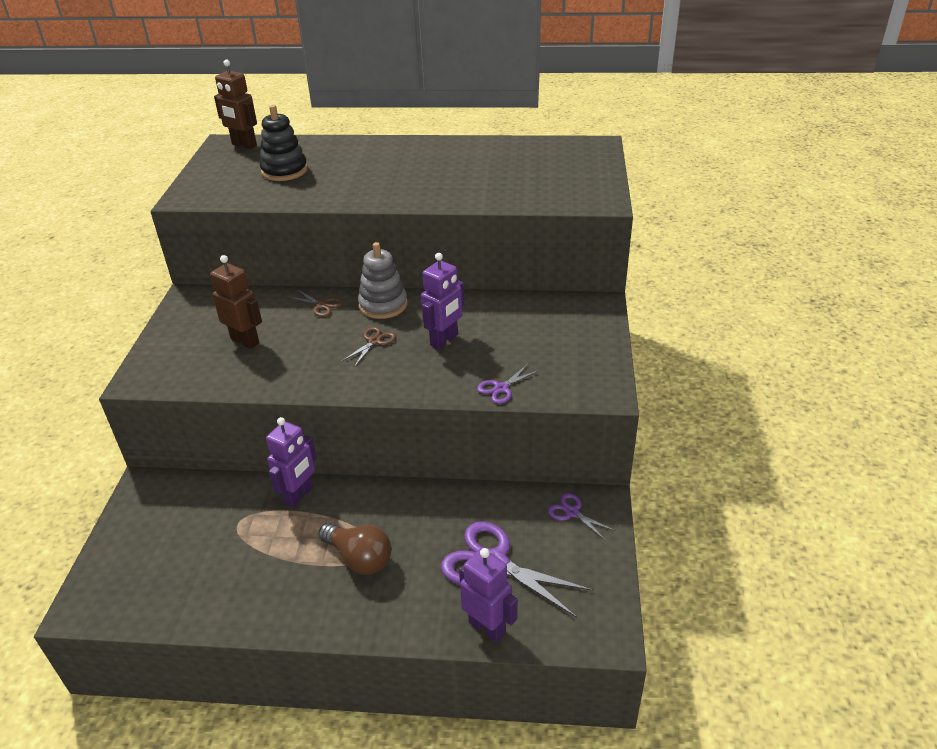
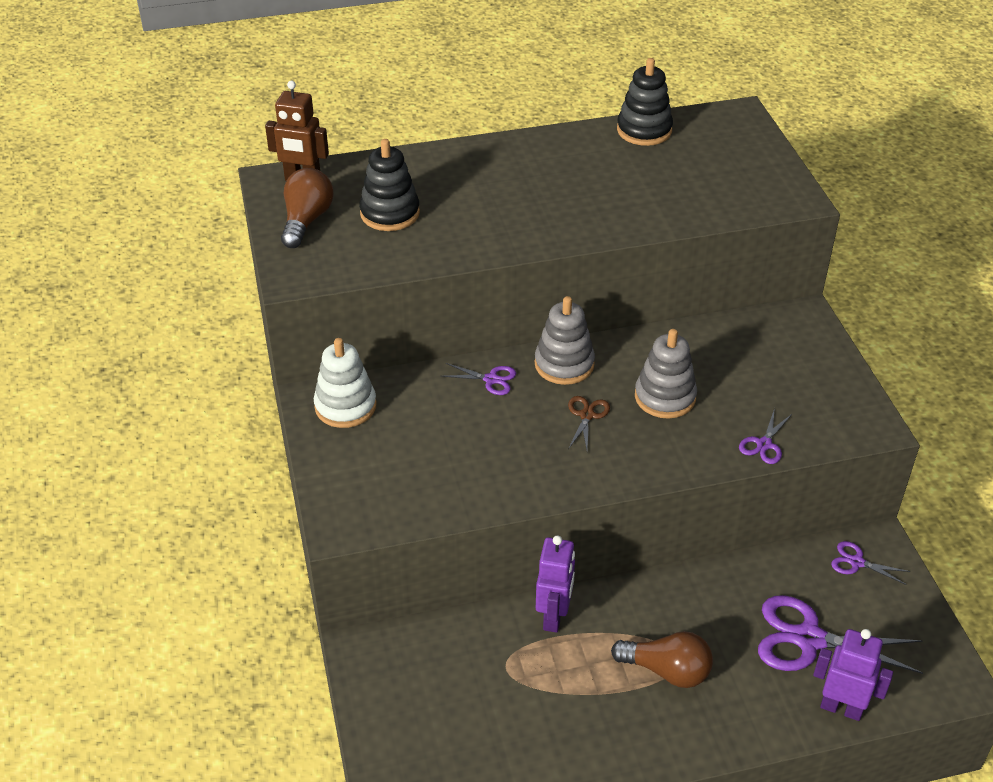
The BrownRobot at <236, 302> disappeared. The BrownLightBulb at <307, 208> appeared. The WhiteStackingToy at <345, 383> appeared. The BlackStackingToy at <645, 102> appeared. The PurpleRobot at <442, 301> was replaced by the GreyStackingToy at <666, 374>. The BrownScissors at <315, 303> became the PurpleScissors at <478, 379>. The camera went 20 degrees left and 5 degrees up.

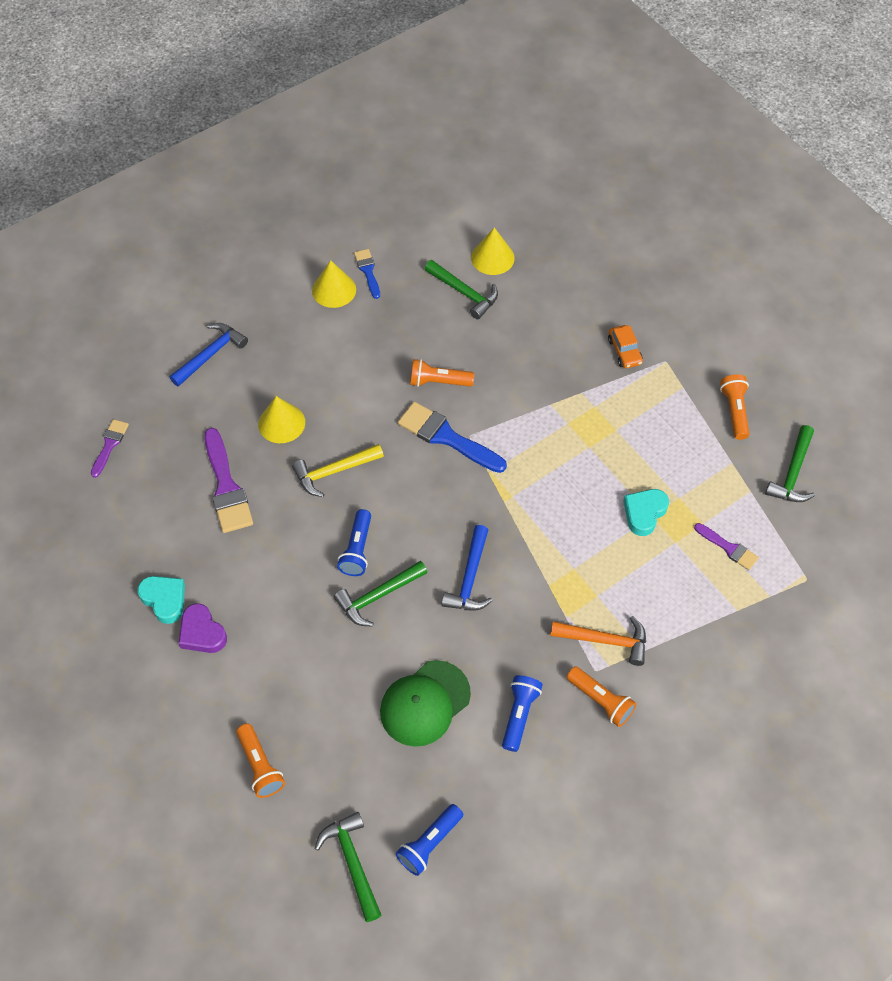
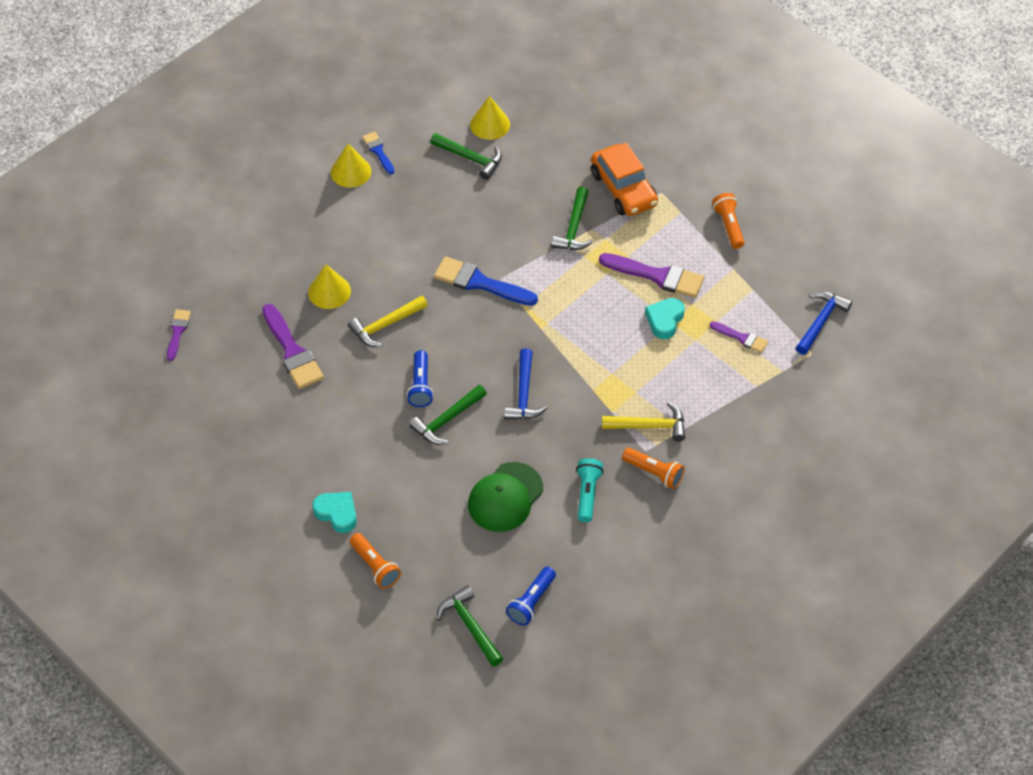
The PurpleHeart at <202, 628> disappeared. The OrangeFlashlight at <442, 373> disappeared. The PurpleBrush at <651, 275> appeared. The TurquoiseHeart moved from <161, 600> to <334, 512>. The BlueHammer moved from <208, 355> to <824, 323>. The GreenHammer moved from <790, 463> to <572, 218>. The BlueFlashlight at <522, 713> became the TurquoiseFlashlight at <590, 490>. The OrangeHammer at <598, 641> became the YellowHammer at <644, 422>. The OrangeCar at <625, 346> changed to 1.93 times the size. The camera went 10 degrees left and 5 degrees down.

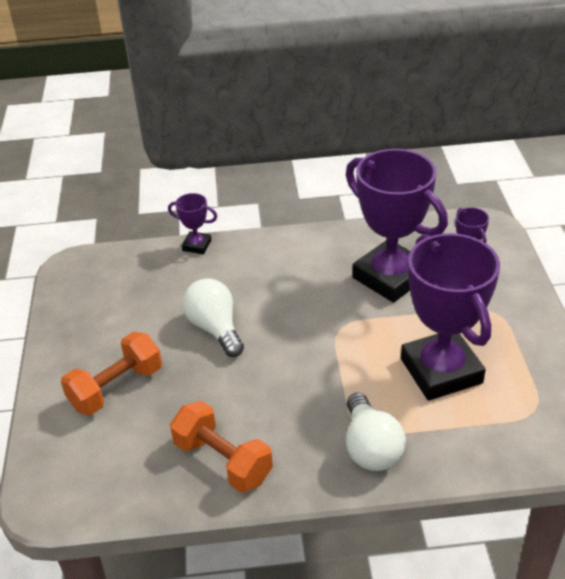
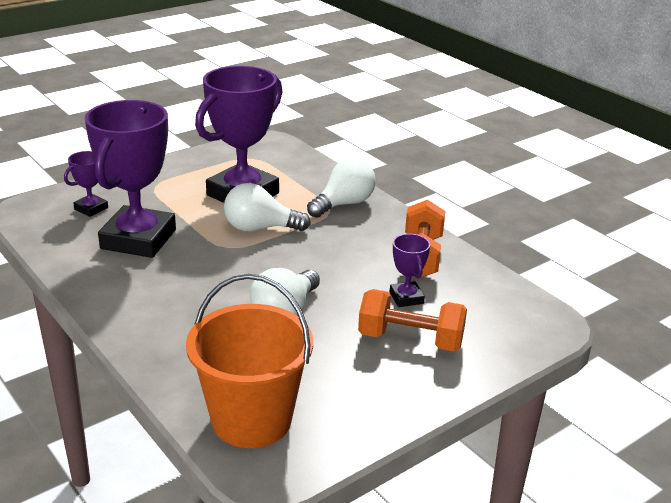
The OrangeBucket at <249, 361> appeared. The WhiteLightBulb at <267, 207> appeared. The PurpleTrophy moved from <192, 223> to <410, 270>. The camera went 125 degrees left and 10 degrees down.

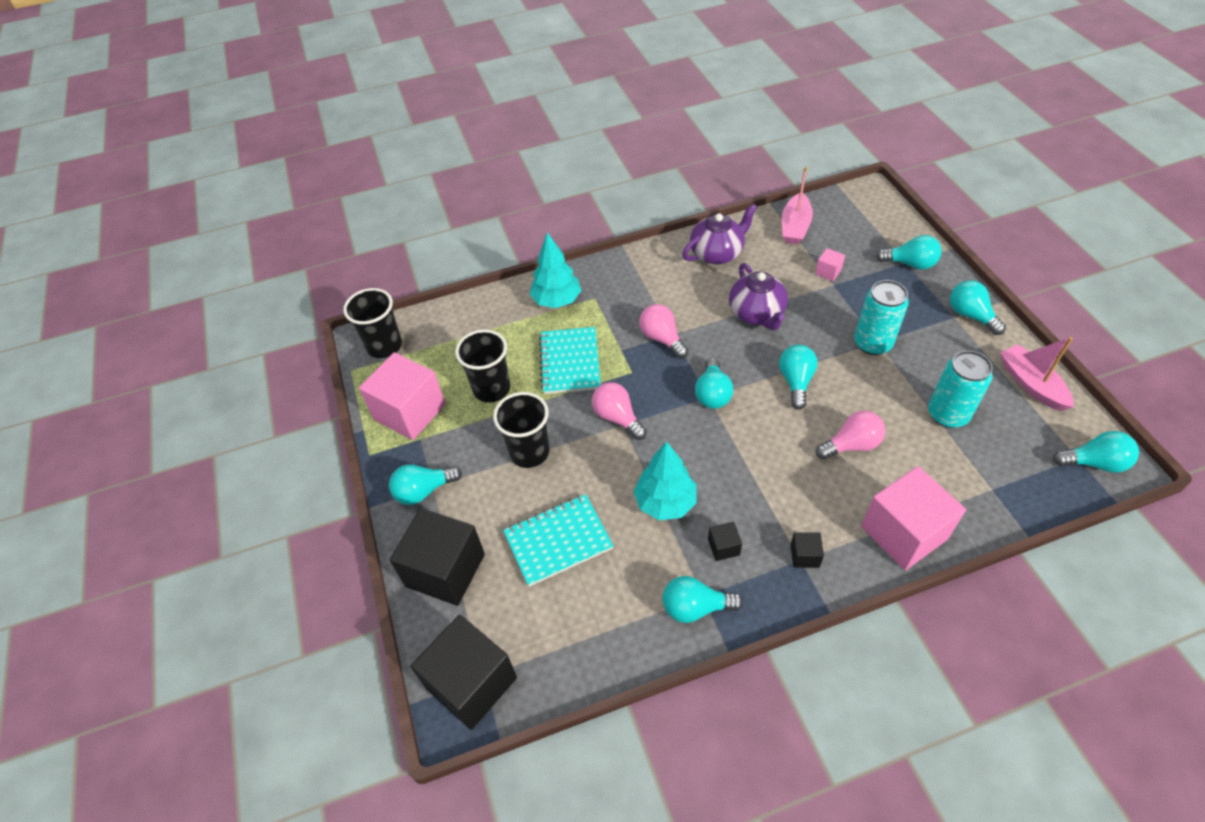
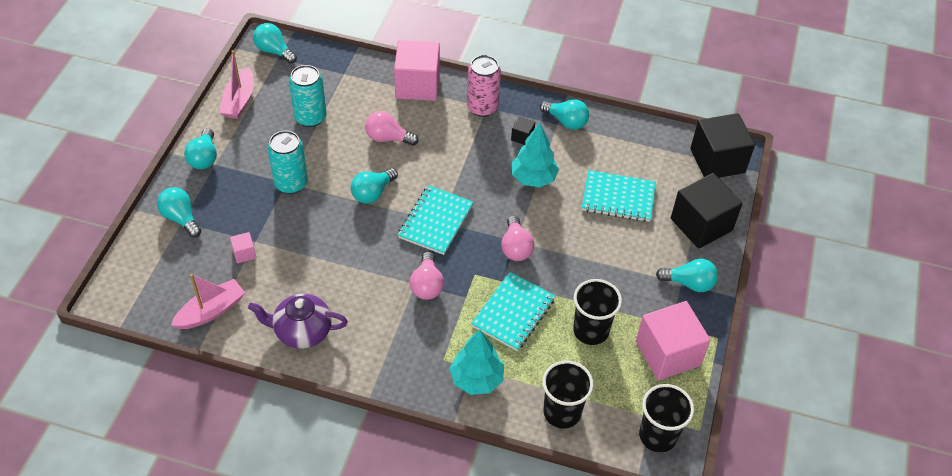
The PurpleTeapot at <758, 296> disappeared. The BlackCup moved from <521, 430> to <568, 394>. The TurquoiseLightBulb at <714, 383> was replaced by the TurquoiseNotebook at <435, 220>. The BlackCube at <807, 550> was replaced by the PinkCan at <484, 86>. The camera went 150 degrees left and 0 degrees up.

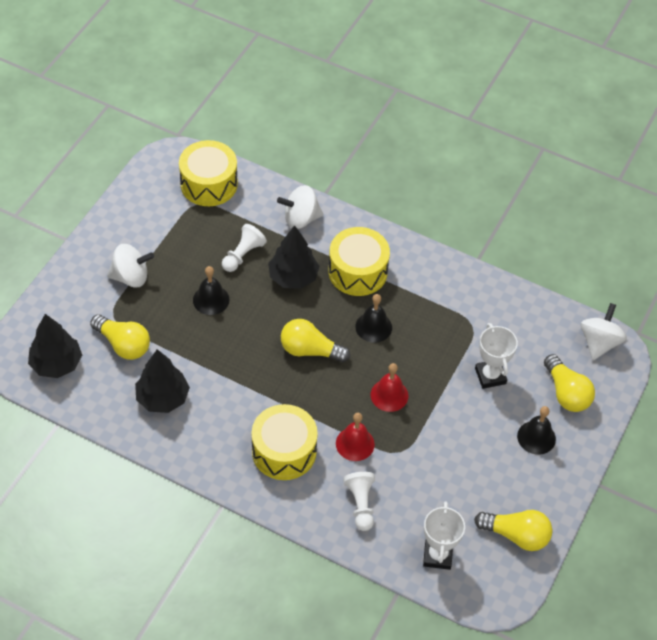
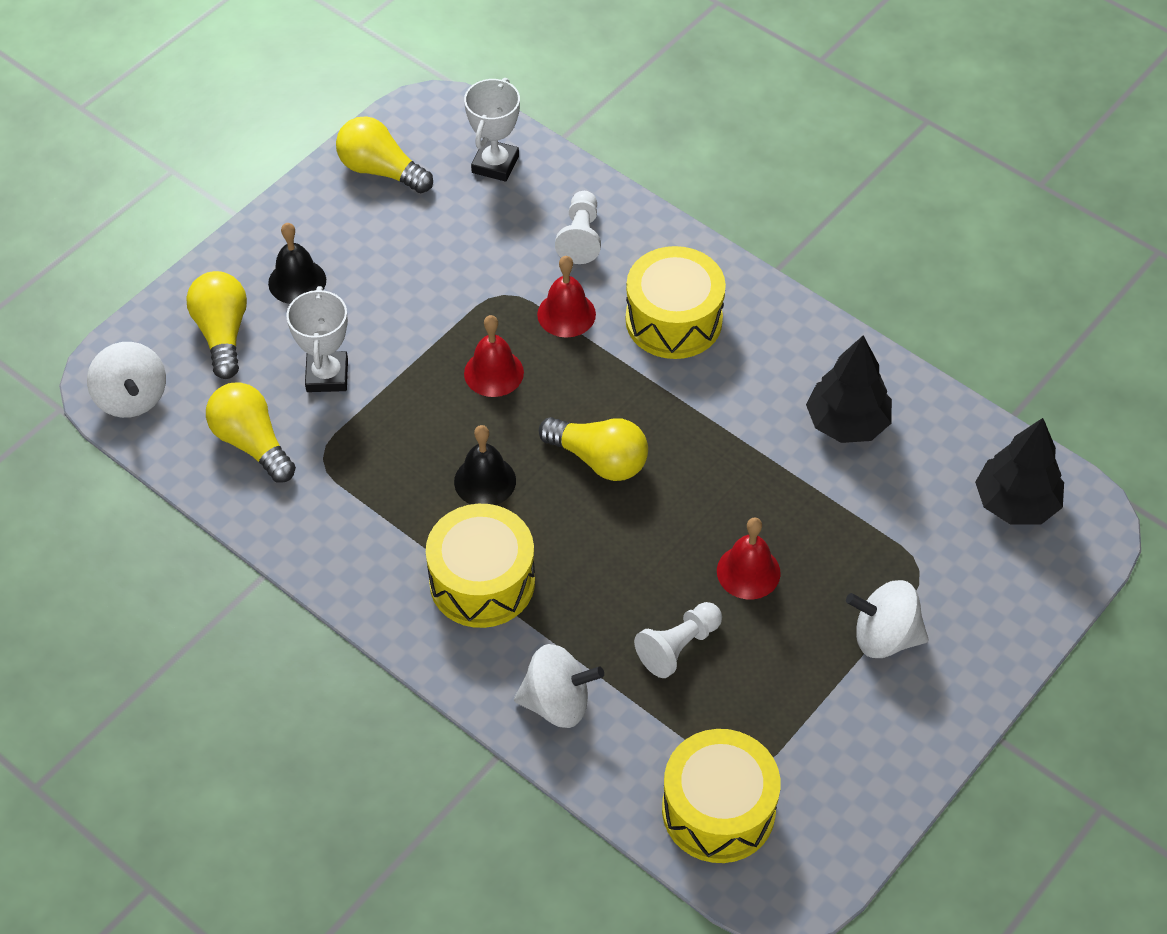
The BlackTree at <293, 257> disappeared. The YellowLightBulb moved from <120, 337> to <251, 432>. The BlackBell at <211, 290> became the RedBell at <749, 558>. The WhiteSpinningTop at <604, 331> turned 60 degrees counterclockwise. The camera went 165 degrees left and 0 degrees up.

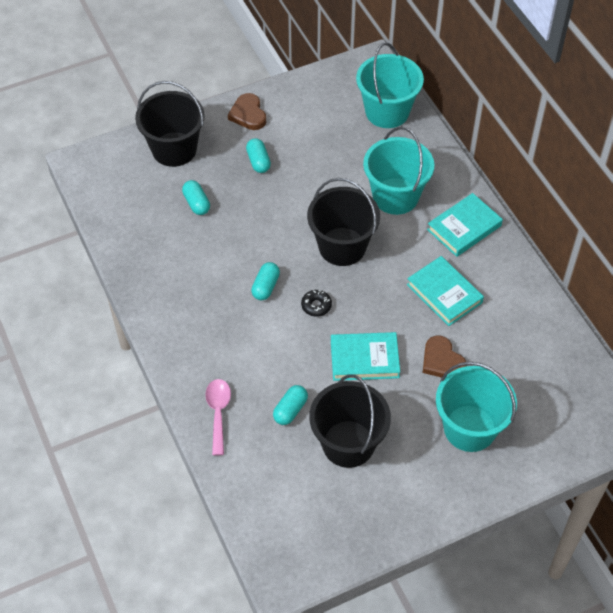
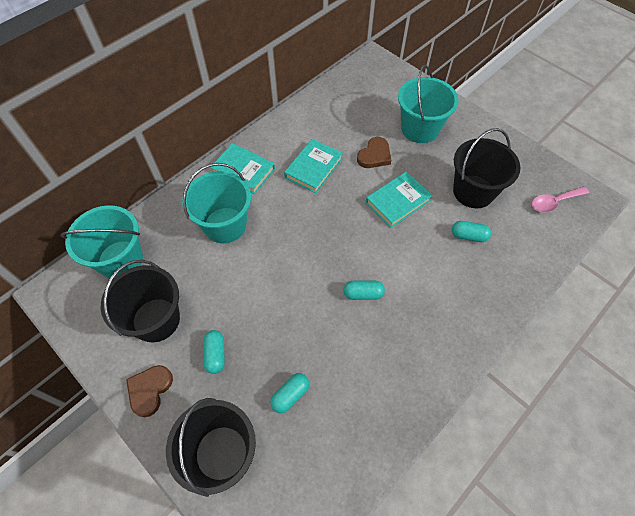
The BlackDonut at <316, 303> disappeared. The PinkSpoon moved from <218, 417> to <560, 199>. The BlackBucket moved from <343, 222> to <140, 301>. The BrownHeart at <247, 111> turned 150 degrees clockwise. The TurquoiseCapsule at <258, 155> turned 60 degrees counterclockwise. The TurquoiseBook at <365, 356> turned 75 degrees clockwise. The camera went 110 degrees left and 5 degrees up.

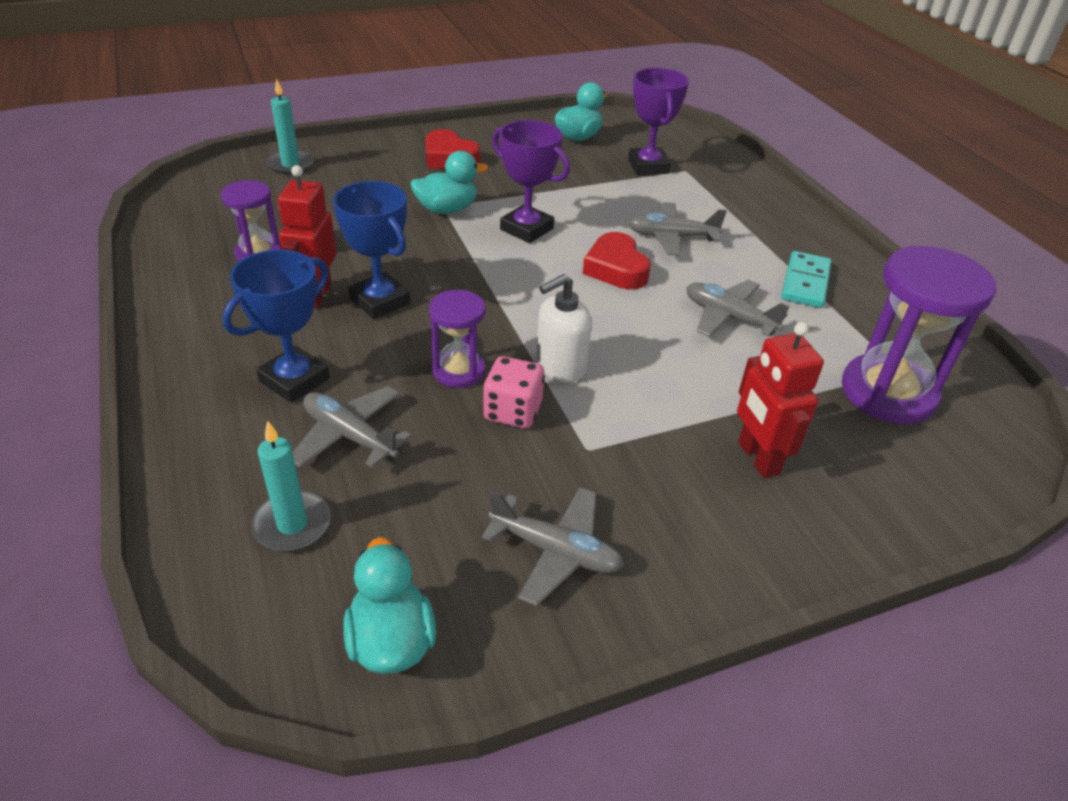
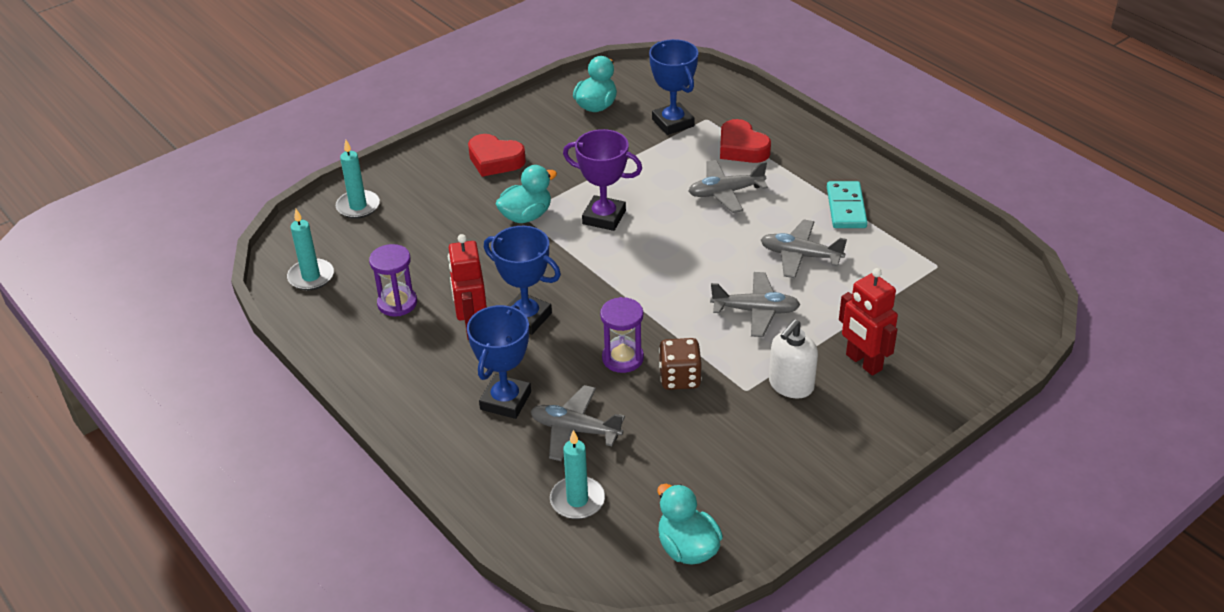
The PurpleHourglass at <919, 335> disappeared. The TurquoiseCandle at <310, 249> appeared. The GreyPlane moved from <553, 546> to <755, 304>. The WhiteSoapDispenser moved from <564, 328> to <793, 358>. The RedHeart moved from <617, 260> to <745, 141>. The PinkDice at <514, 392> became the BrownDice at <680, 364>. The PurpleTrophy at <658, 121> became the BlueTrophy at <673, 87>. The camera went 15 degrees left and 0 degrees up.

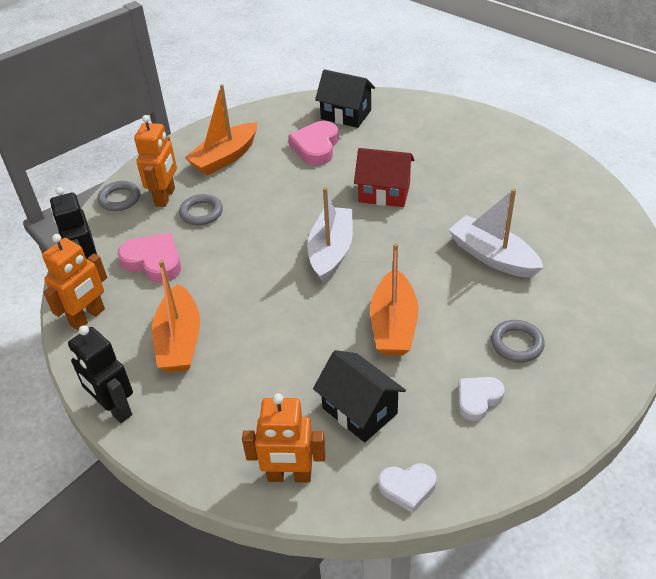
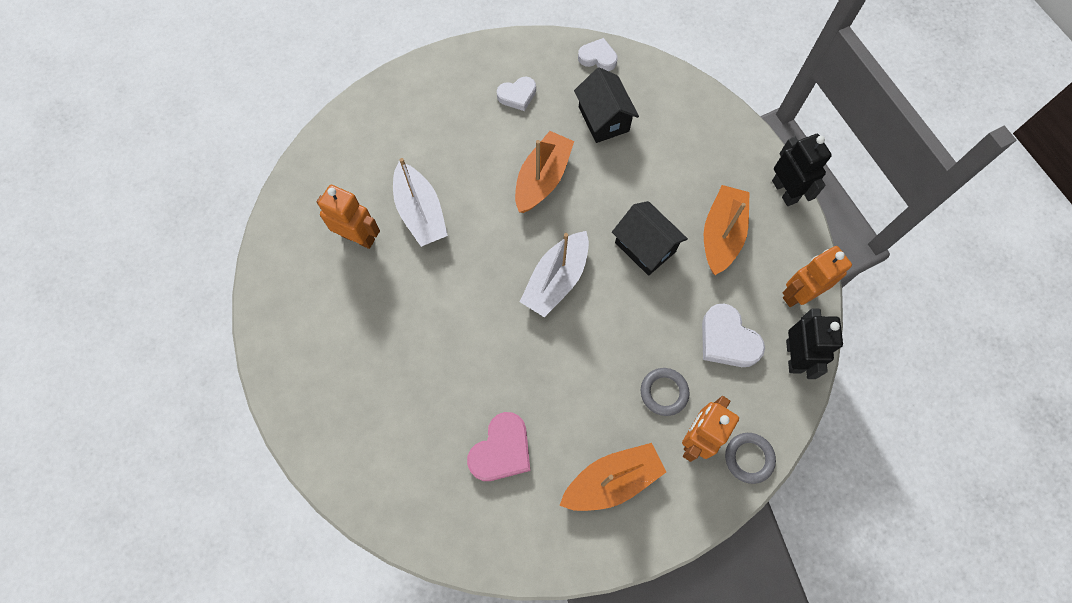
The RedHouse at <384, 177> disappeared. The GreyRing at <518, 341> disappeared. The OrangeRobot moved from <284, 437> to <348, 217>. The BlackHouse moved from <345, 98> to <650, 238>. The PinkHeart at <149, 258> became the WhiteHeart at <733, 335>. The camera went 160 degrees left and 25 degrees up.

